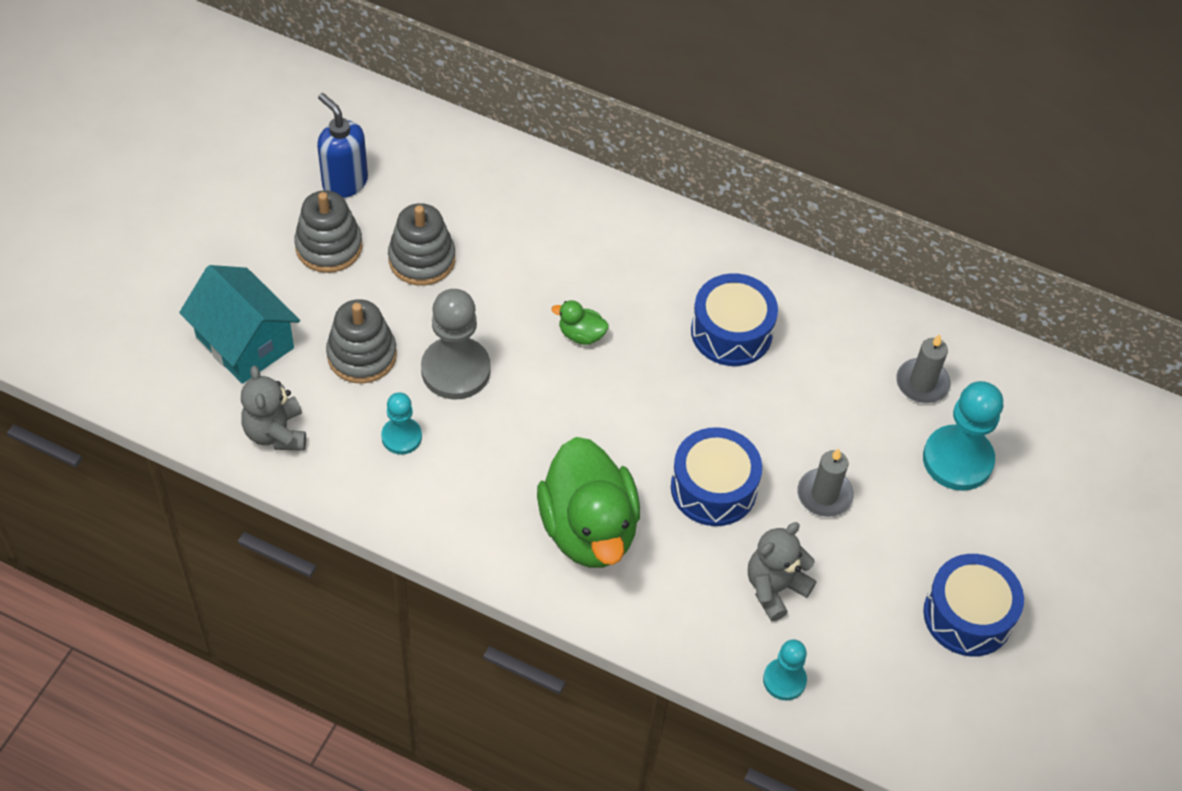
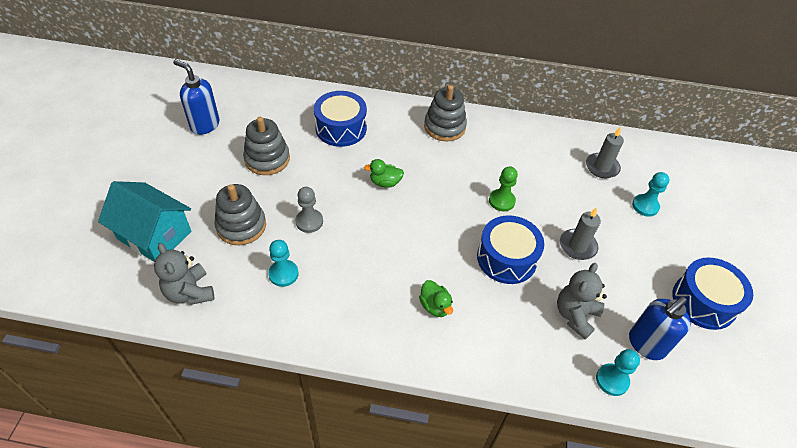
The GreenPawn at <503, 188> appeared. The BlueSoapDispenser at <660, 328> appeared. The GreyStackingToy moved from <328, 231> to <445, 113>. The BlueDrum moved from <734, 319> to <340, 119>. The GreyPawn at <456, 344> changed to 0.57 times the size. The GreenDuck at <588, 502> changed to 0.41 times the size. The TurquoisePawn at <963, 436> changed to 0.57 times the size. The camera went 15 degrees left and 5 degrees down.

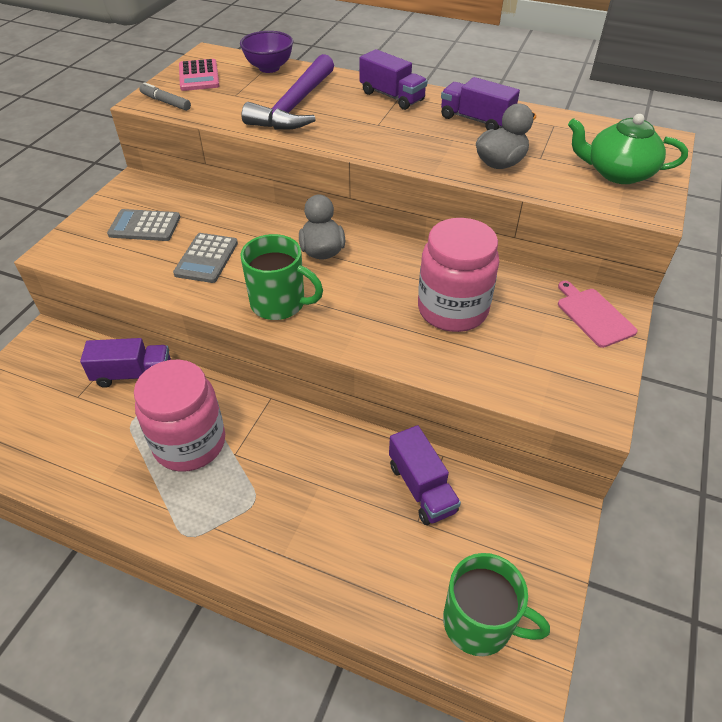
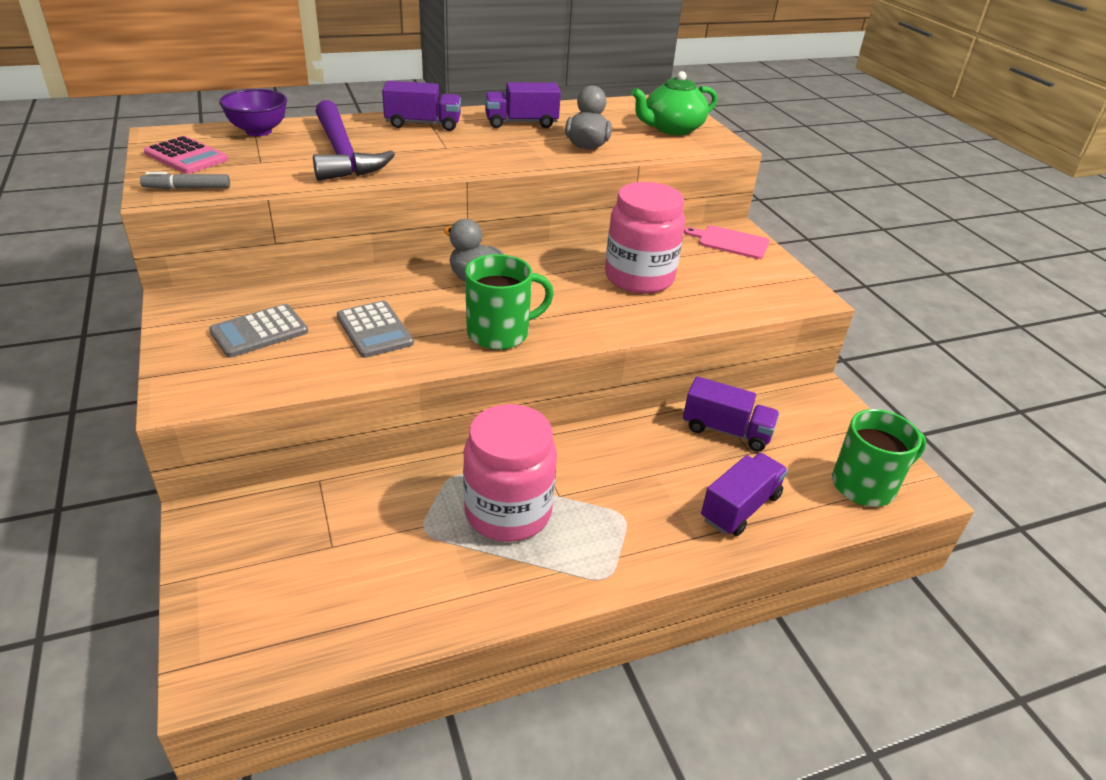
The PurpleTruck moved from <125, 363> to <744, 494>. The camera went 45 degrees left and 10 degrees down.

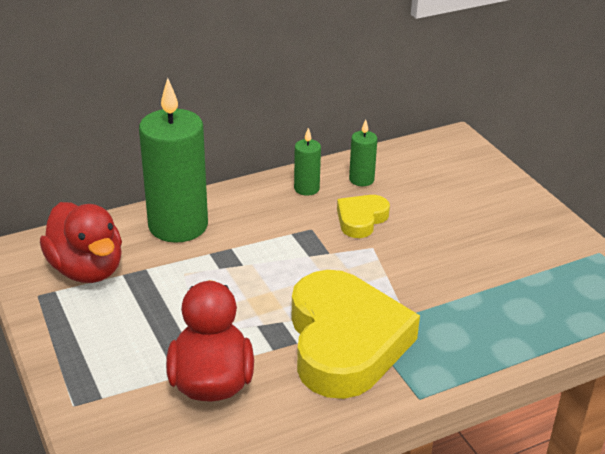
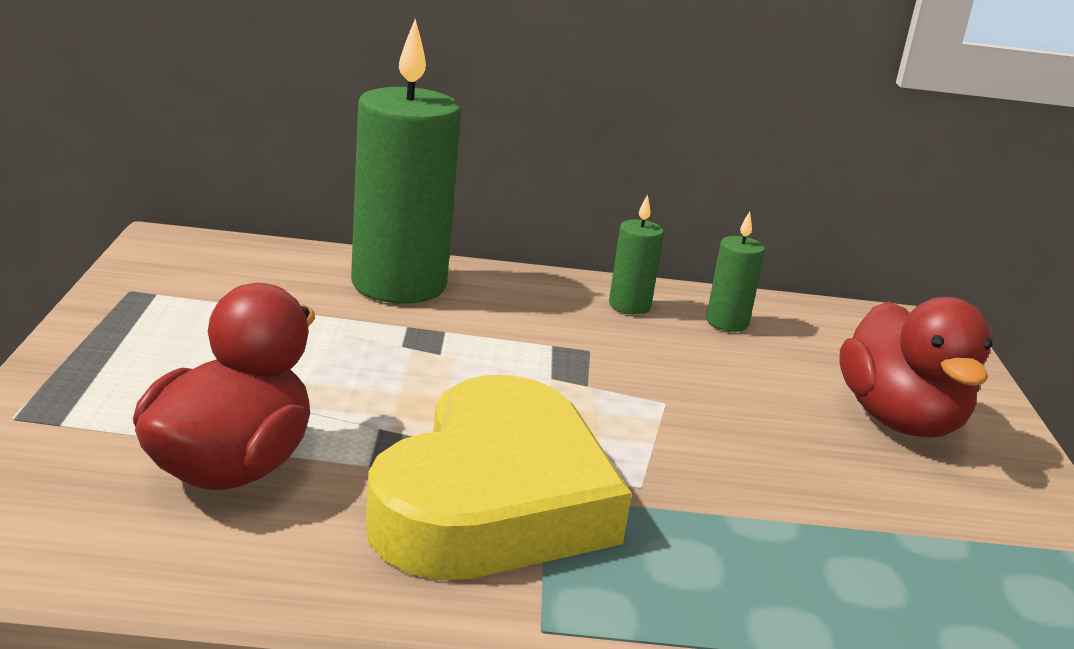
The YellowHeart at <363, 216> disappeared. The RedDuck moved from <81, 242> to <915, 367>. The camera went 25 degrees right and 10 degrees down.

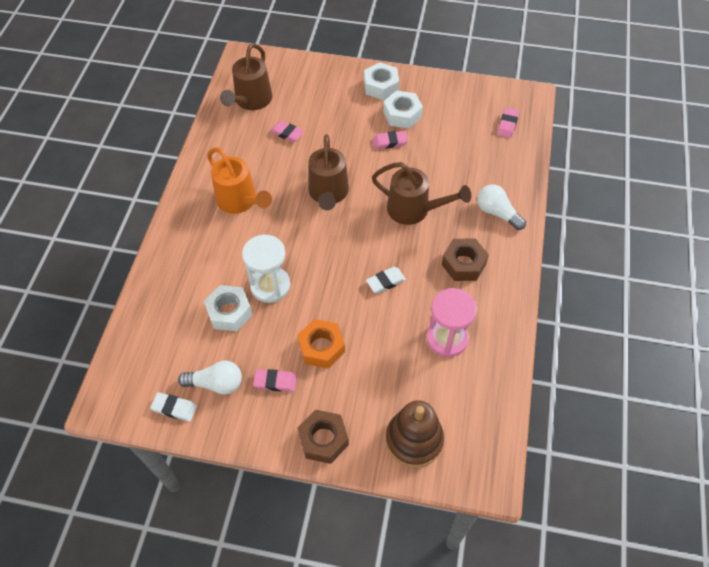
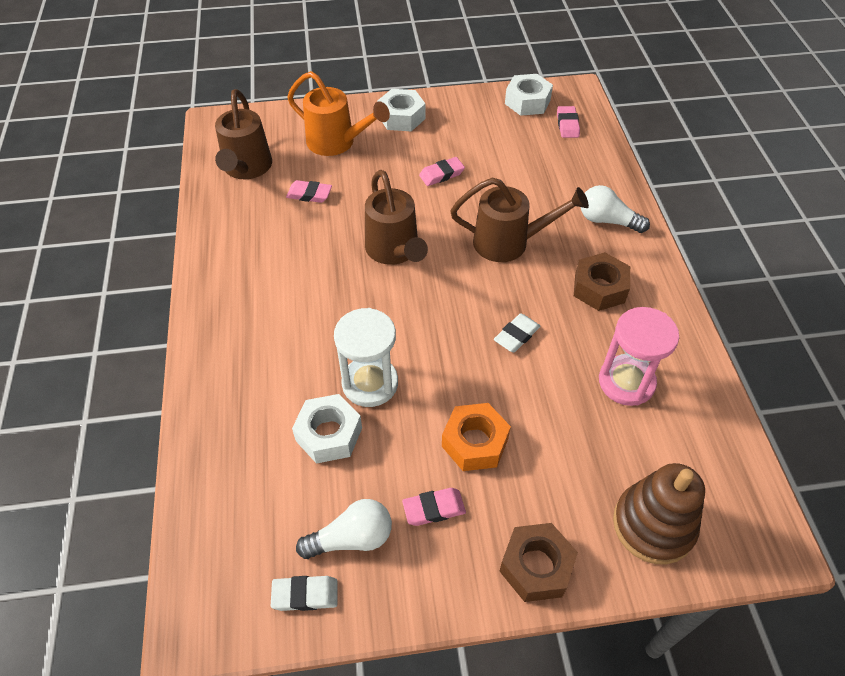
The OrangeWateringCan moved from <239, 180> to <338, 113>. The WhiteNut moved from <403, 110> to <529, 95>. The camera went 20 degrees left and 5 degrees down.

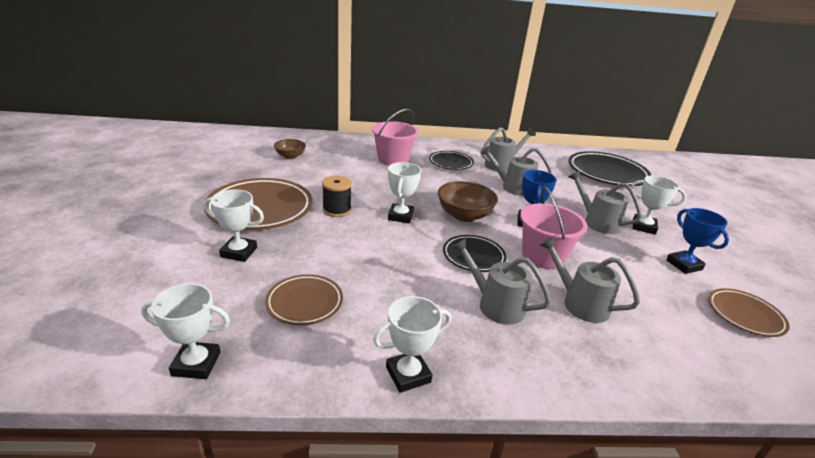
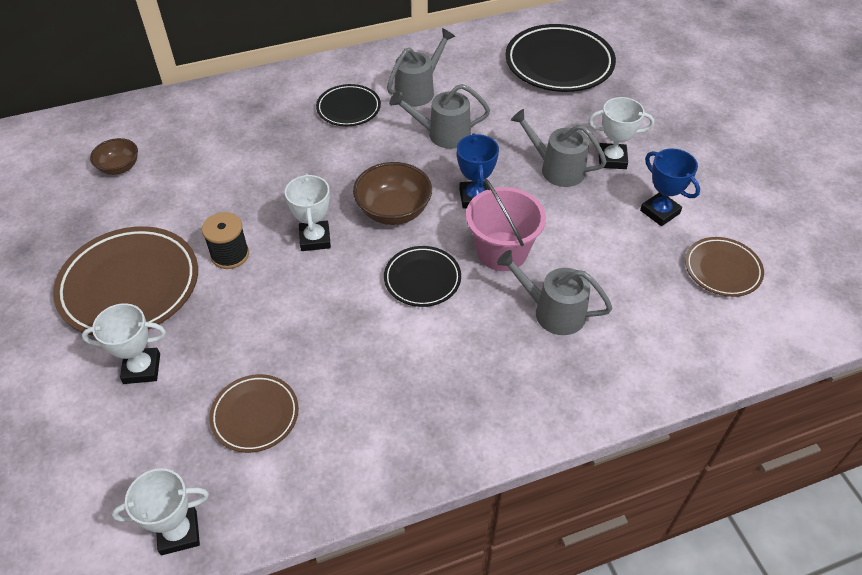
The PinkBucket at <395, 137> disappeared. The WhiteTrophy at <412, 344> disappeared. The GreyWateringCan at <501, 281> disappeared. The camera went 15 degrees left and 20 degrees up.

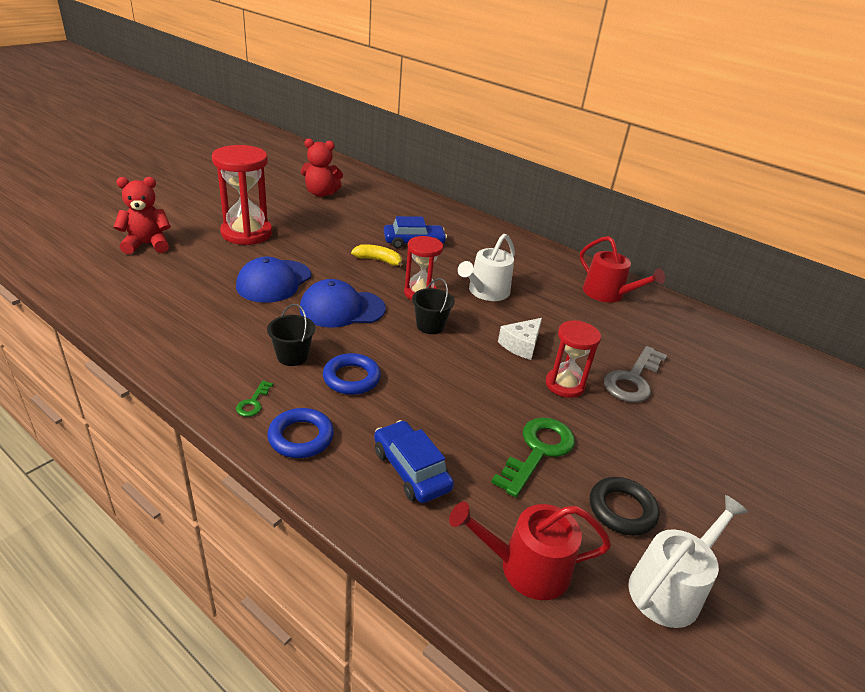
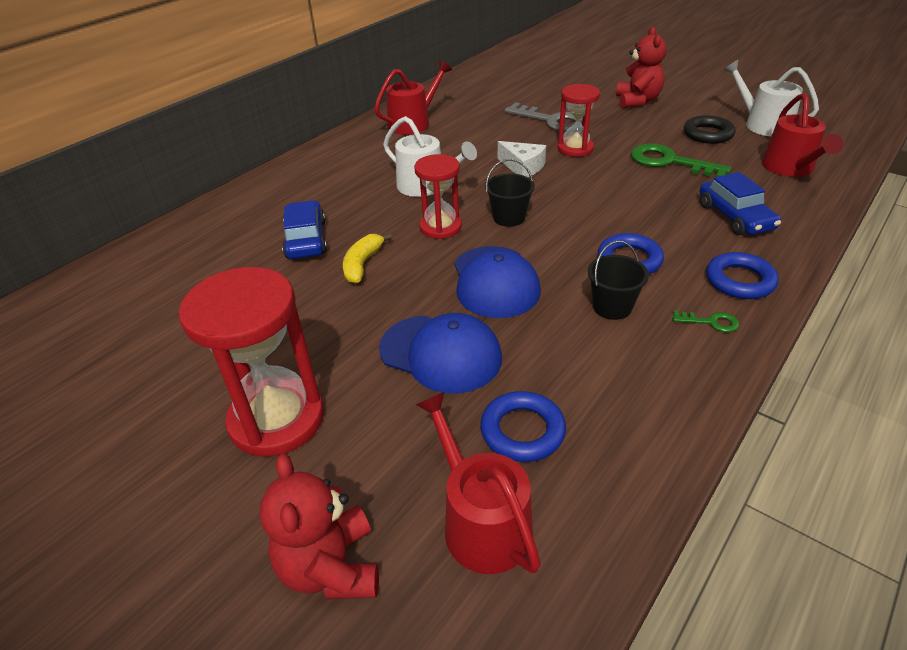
The RedWateringCan at <478, 483> appeared. The BlueRing at <523, 426> appeared. The RedTeddyBear moved from <322, 167> to <641, 67>. The BlueCar at <414, 461> turned 75 degrees counterclockwise. The camera went 85 degrees left and 5 degrees up.

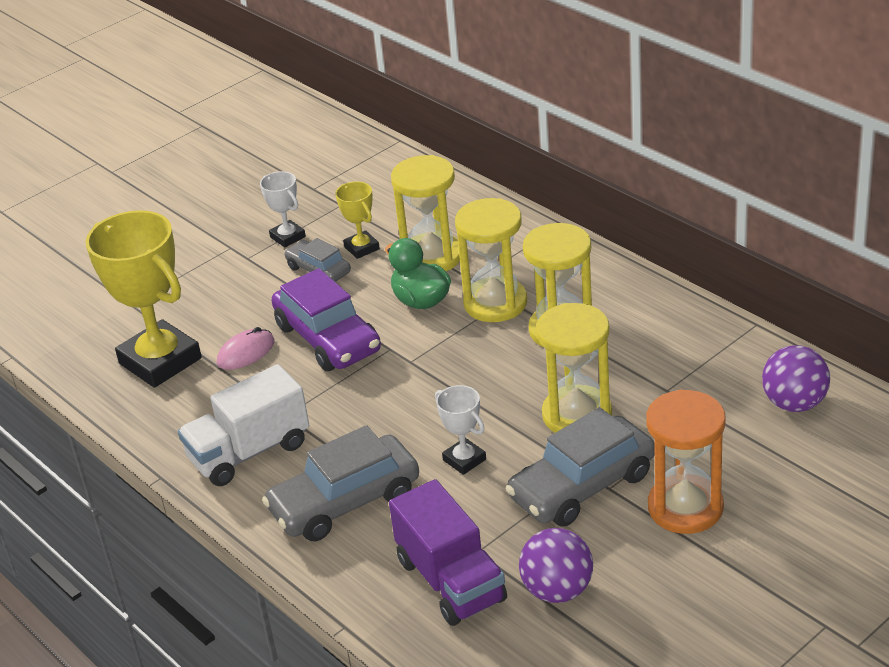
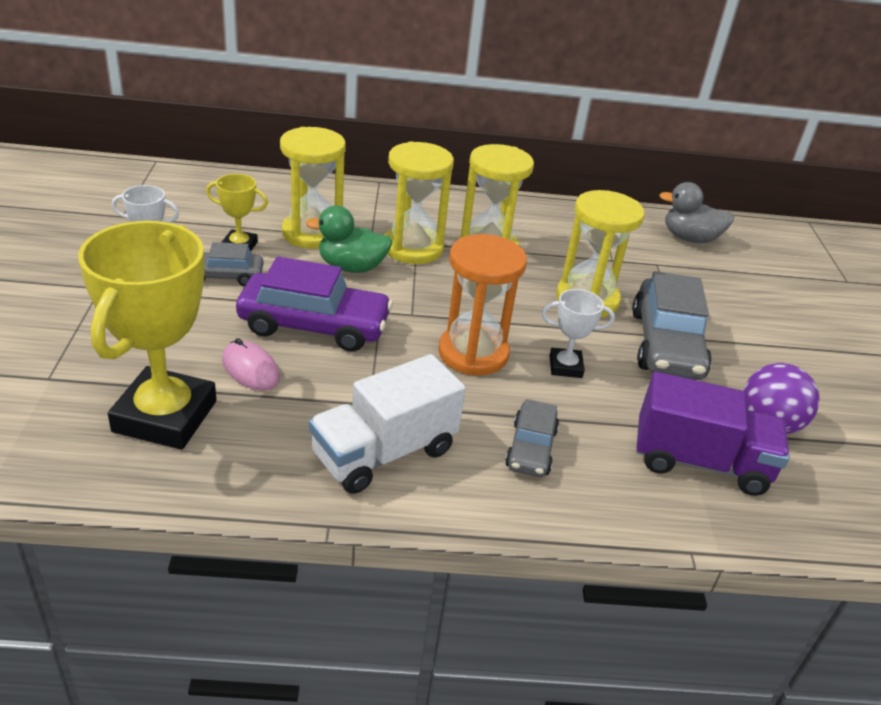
The OrangeHourglass moved from <686, 462> to <482, 304>. The PurpleBall at <796, 378> was replaced by the GreyDuck at <696, 212>. The YellowTrophy at <144, 299> turned 75 degrees counterclockwise. The WhiteTruck at <243, 425> turned 45 degrees clockwise. The PinkMouse at <245, 348> turned 45 degrees counterclockwise. The GreyCar at <340, 483> changed to 0.57 times the size. The camera went 55 degrees left and 0 degrees up.

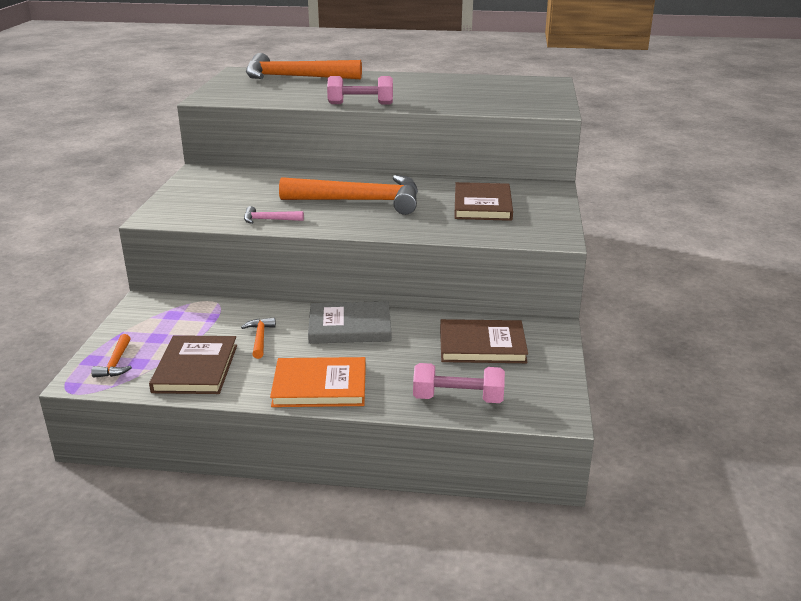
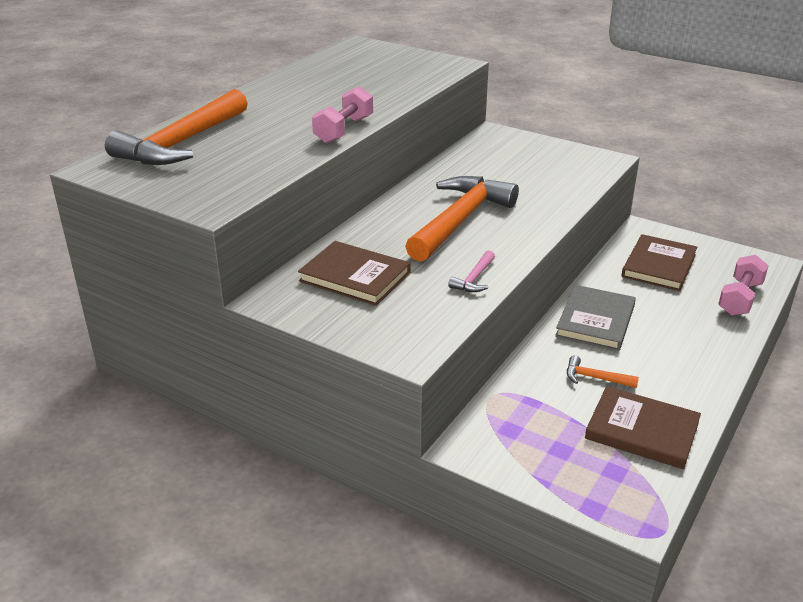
The OrangeHammer at <111, 356> disappeared. The OrangeBook at <318, 382> disappeared. The BrownBook moved from <483, 201> to <354, 273>. The camera went 65 degrees left and 5 degrees up.

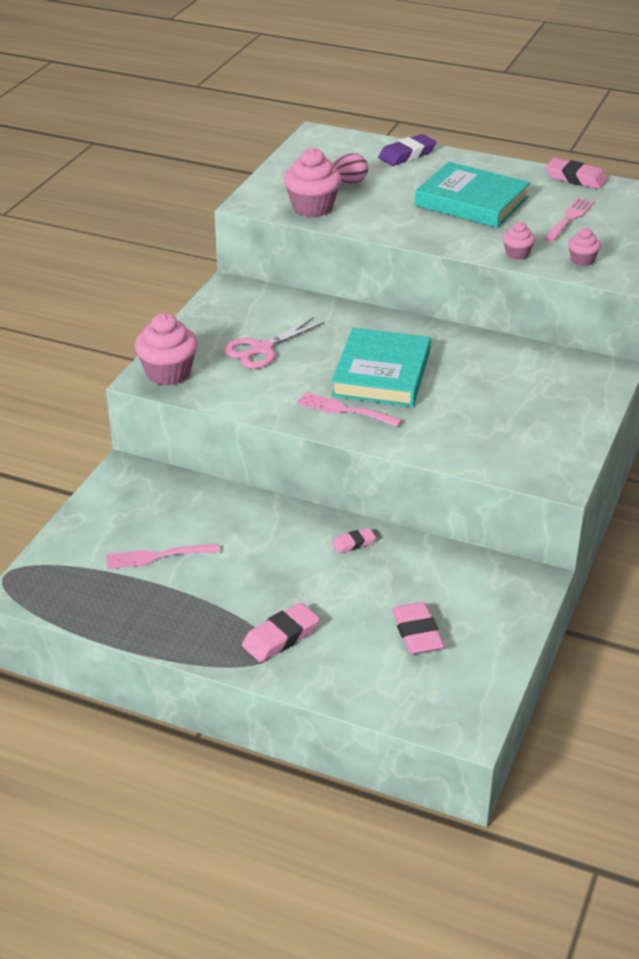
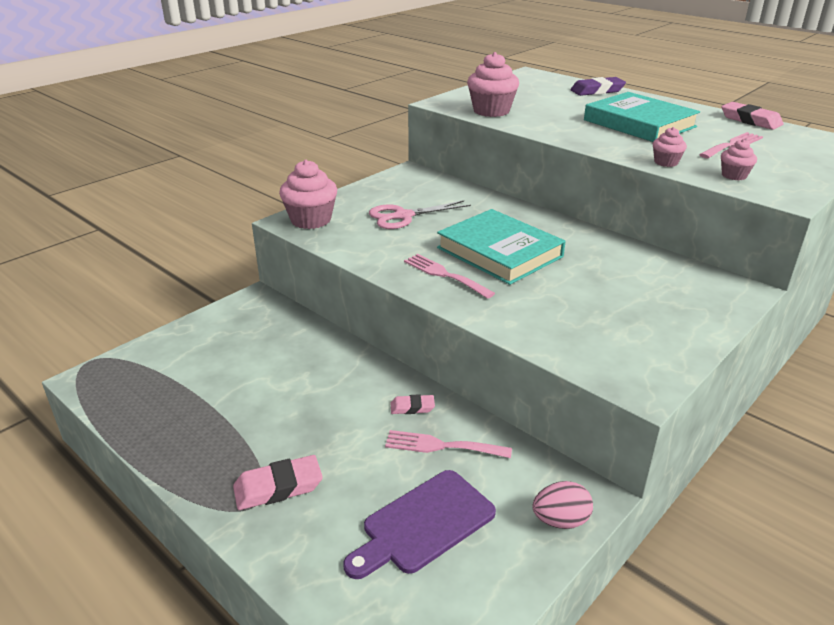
The PinkFork moved from <162, 556> to <448, 444>. The PinkEgg moved from <350, 168> to <562, 505>. The PinkEraser at <418, 628> was replaced by the PurpleCuttingBoard at <419, 524>. The TurquoiseBook at <381, 367> turned 75 degrees counterclockwise. The camera went 20 degrees right and 5 degrees down.

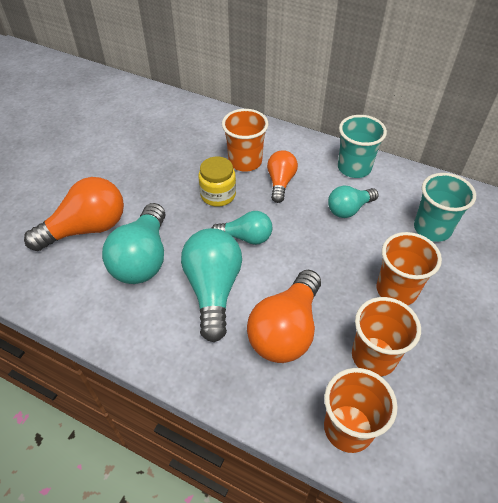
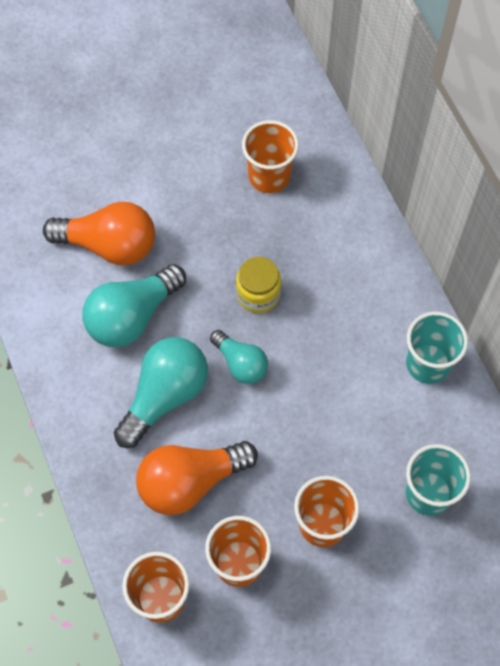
The OrangeLightBulb at <282, 176> disappeared. The TurquoiseLightBulb at <353, 202> disappeared. The OrangeCup moved from <245, 140> to <270, 156>. The camera went 40 degrees right and 15 degrees up.

